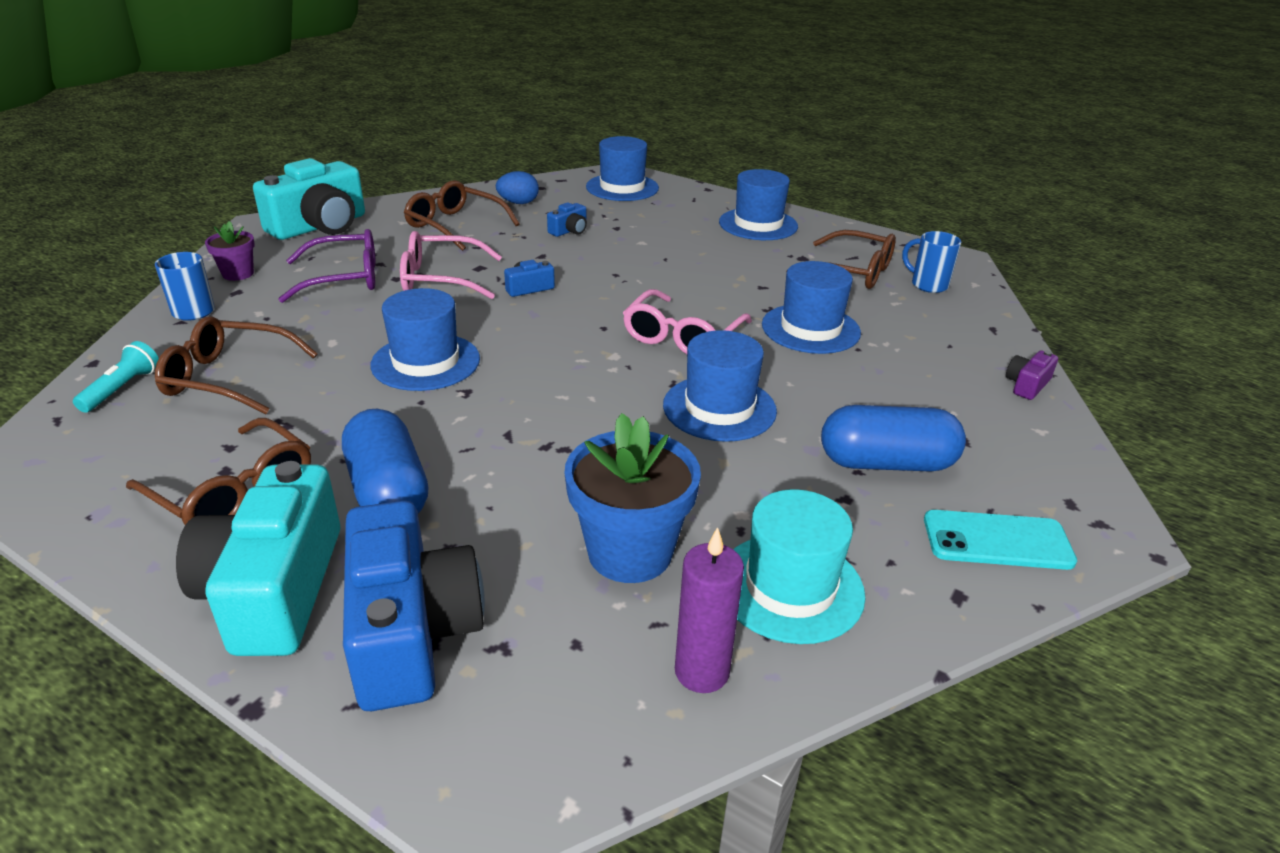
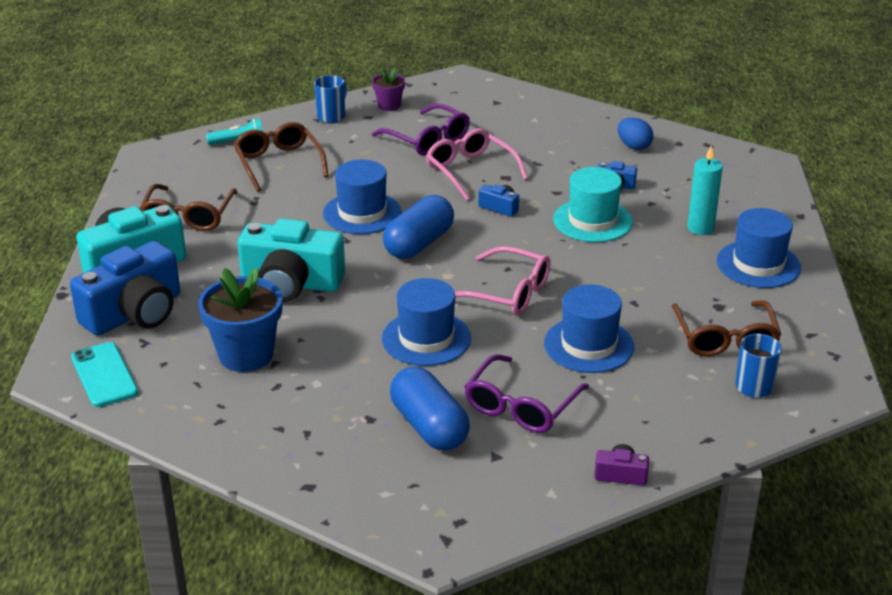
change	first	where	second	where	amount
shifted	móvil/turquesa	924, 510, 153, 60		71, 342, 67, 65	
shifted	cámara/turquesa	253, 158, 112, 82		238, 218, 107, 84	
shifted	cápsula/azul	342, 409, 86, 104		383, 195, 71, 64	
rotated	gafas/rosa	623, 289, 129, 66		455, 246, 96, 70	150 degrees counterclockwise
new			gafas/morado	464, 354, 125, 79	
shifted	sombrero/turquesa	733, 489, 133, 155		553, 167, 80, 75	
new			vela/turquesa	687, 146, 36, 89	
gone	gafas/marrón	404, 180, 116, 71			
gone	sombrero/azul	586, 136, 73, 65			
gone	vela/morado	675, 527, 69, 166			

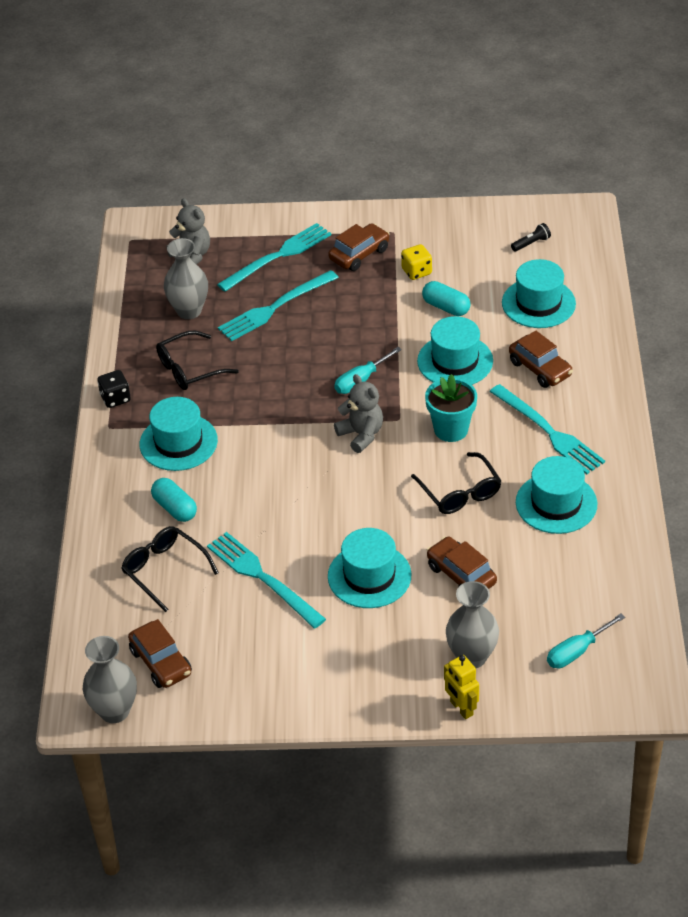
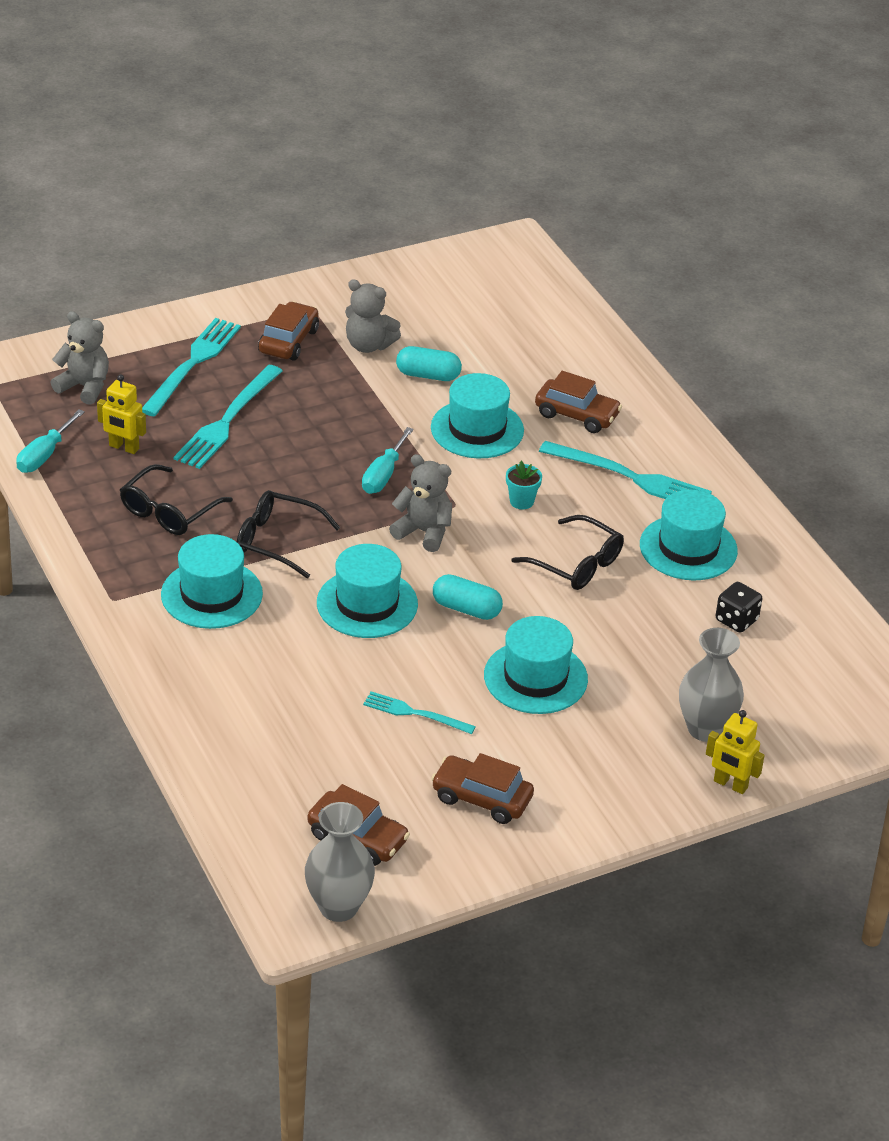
change	first	where	second	where	amount
shifted	destornillador/turquesa	547, 614, 78, 55		16, 409, 69, 64	
swapped	florero/gris	164, 238, 44, 81	robot/amarillo	97, 375, 49, 79	
shifted	gafas/negro	121, 526, 98, 86		237, 490, 103, 89	
shifted	sombrero/turquesa	502, 259, 74, 69		317, 544, 101, 94	
swapped	dado/amarillo	401, 244, 31, 36	osito/gris	345, 279, 56, 74	
scaled	tenedor/turquesa	207, 532, 119, 96		363, 691, 113, 43	x0.58
shifted	coche/marrón	427, 536, 70, 53		431, 753, 103, 71	
shifted	cápsula/turquesa	151, 478, 46, 44		433, 574, 70, 46	
scaled	maceta/turquesa	425, 374, 52, 68		506, 461, 36, 49	x0.58
shifted	dado/negro	97, 370, 34, 38		716, 582, 46, 51	
gone	lámpara de mano/negro	511, 223, 40, 29			

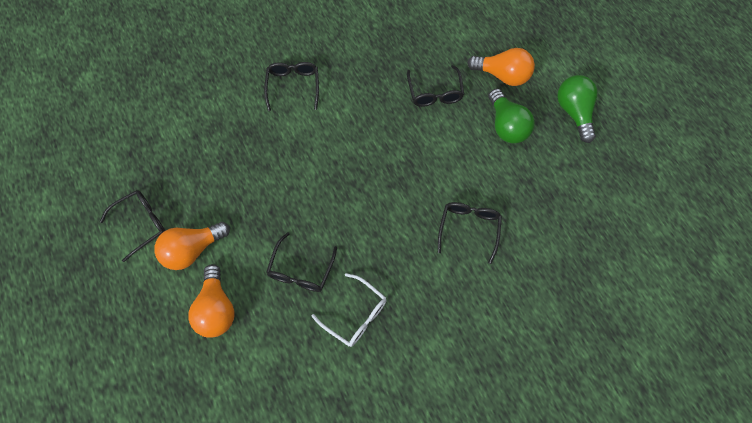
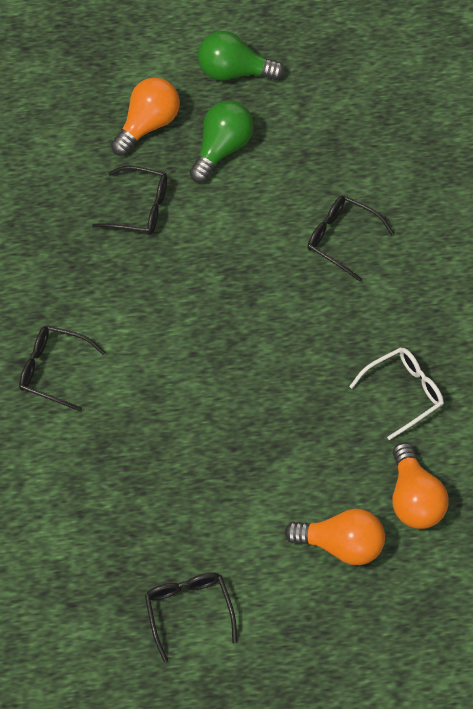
change	first	where	second	where	amount
rotated	bombilla/verde	488, 89, 47, 54		189, 101, 65, 82	60 degrees counterclockwise
shifted	bombilla/naranja	154, 222, 76, 48		392, 442, 57, 87	
gone	gafas/negro	266, 232, 71, 60			

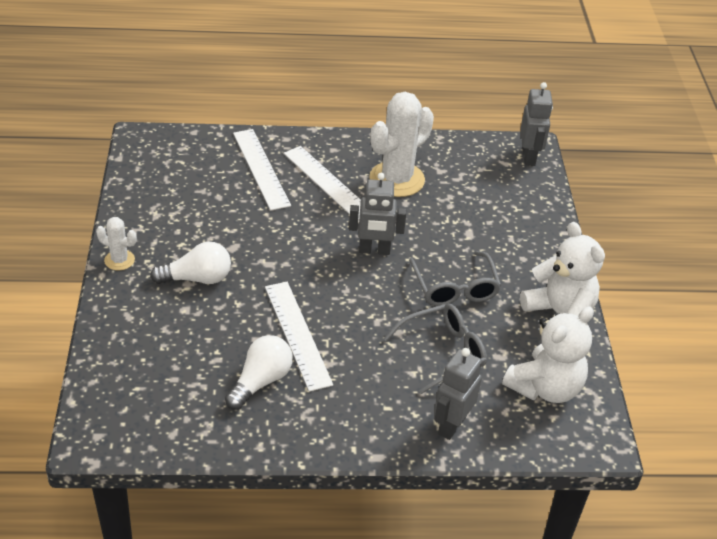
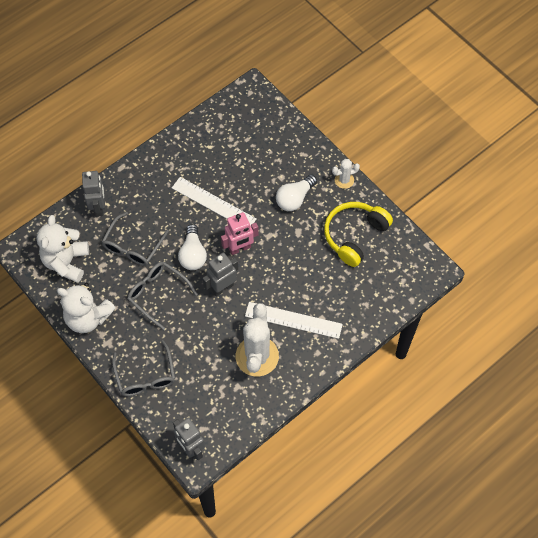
change	first	where	second	where	amount
new			gafas/gris	112, 340, 63, 56	
shifted	bombilla/blanco	225, 335, 68, 75		178, 224, 29, 46	
new			robot/rosa	221, 212, 38, 43	
new			auriculares/amarillo	324, 202, 69, 65	
gone	regla/blanco	233, 129, 58, 82			

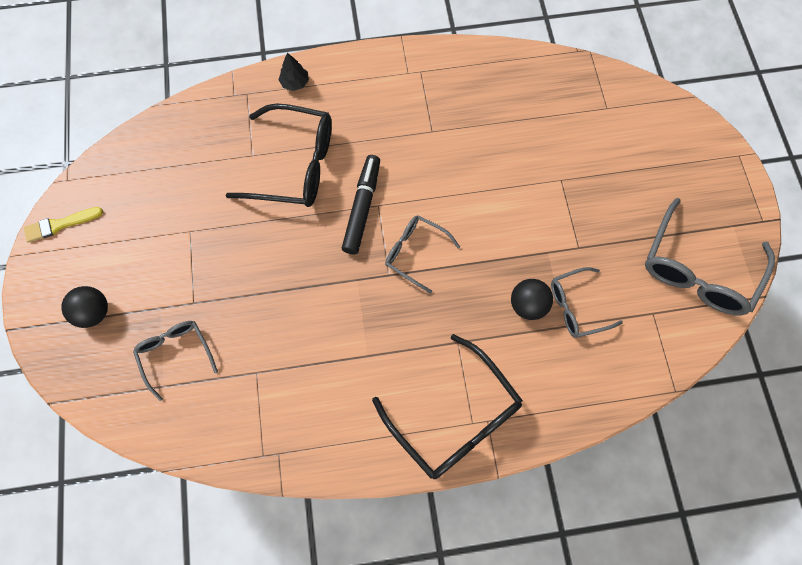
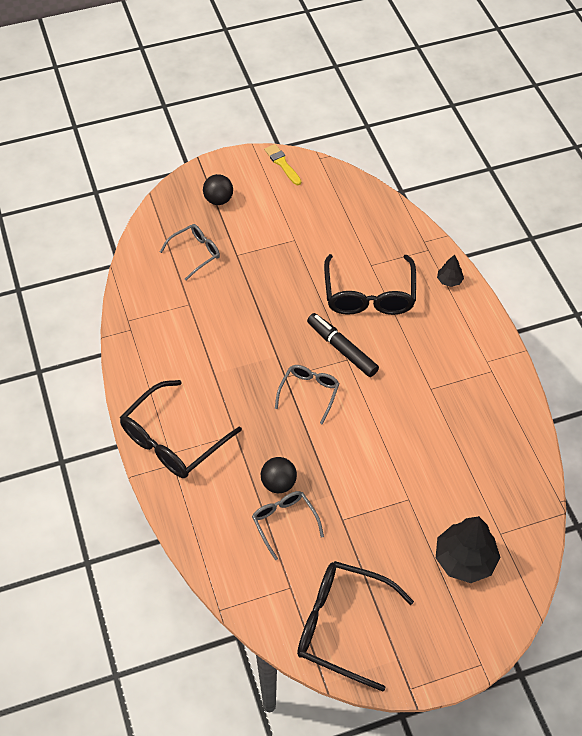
change	first	where	second	where	amount
repainted	gafas/gris	645, 198, 130, 118	gafas/negro	297, 561, 117, 130	
rotated	rotulador/negro	342, 155, 38, 99		307, 313, 72, 64	135 degrees counterclockwise
new			árbol/negro	436, 516, 64, 67	

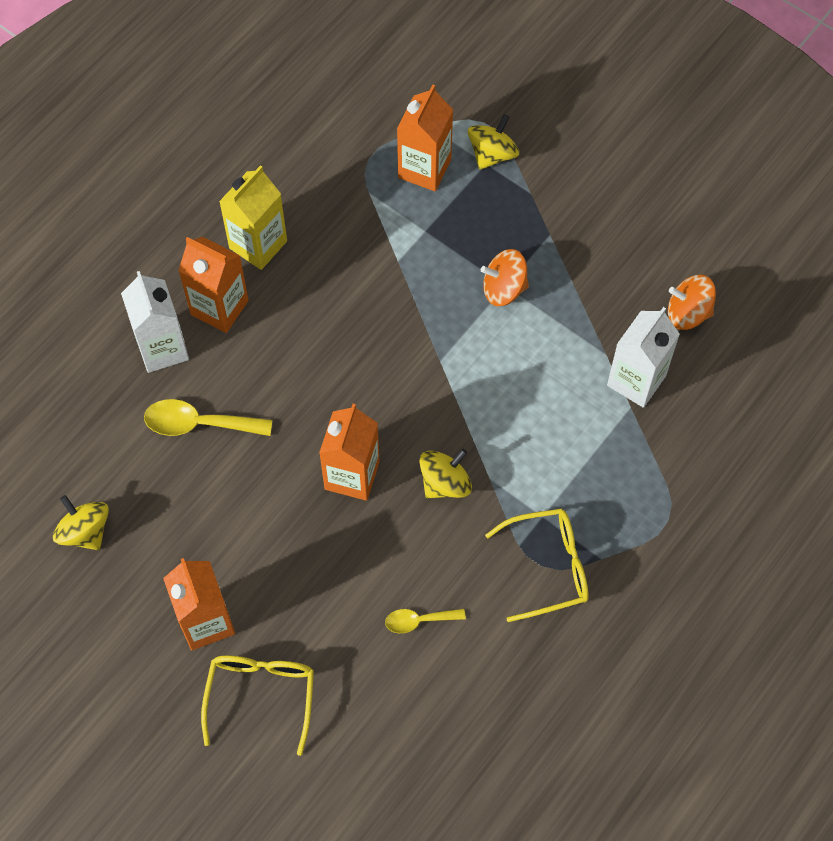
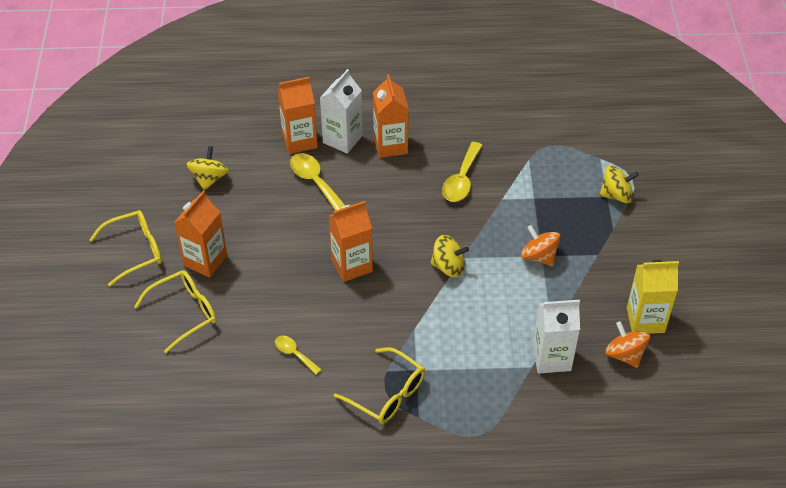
change	first	where	second	where	amount
new			gafas/amarillo	89, 210, 73, 76	
shifted	cartón de leche/naranja	397, 85, 56, 106		278, 77, 40, 77	
shifted	peonza/amarillo	419, 449, 53, 49		431, 235, 38, 42	
new			cuchara/amarillo	442, 142, 41, 60	
shifted	cartón de leche/amarillo	219, 165, 68, 105		627, 260, 52, 74	

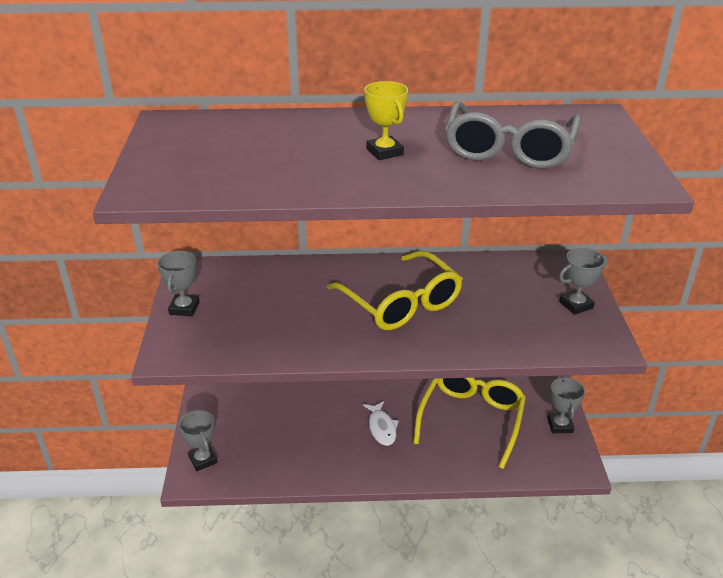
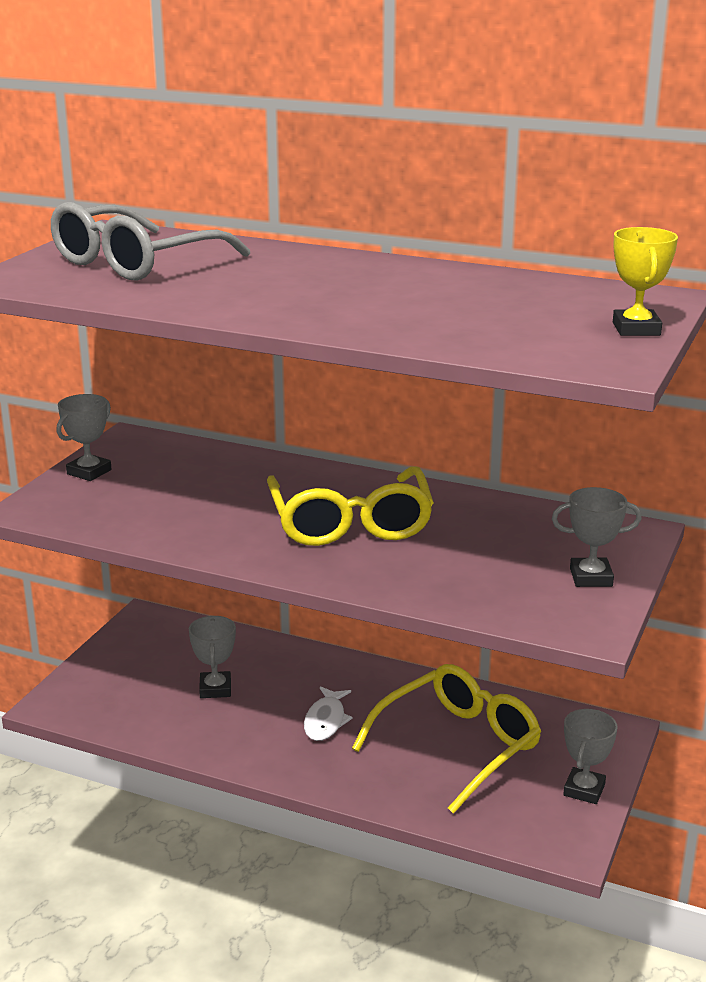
change	first	where	second	where	amount
shifted	gafas/gris	445, 101, 136, 67		50, 202, 200, 79	
shifted	trofeo/gris	179, 410, 39, 61		189, 616, 47, 82	
shifted	trofeo/amarillo	364, 81, 44, 79		613, 227, 65, 109	

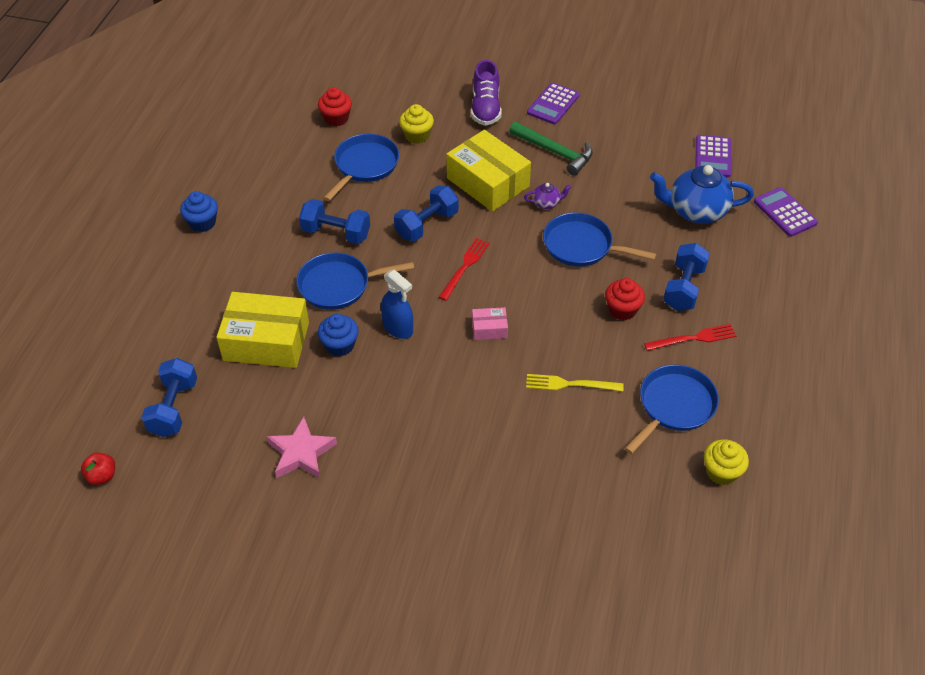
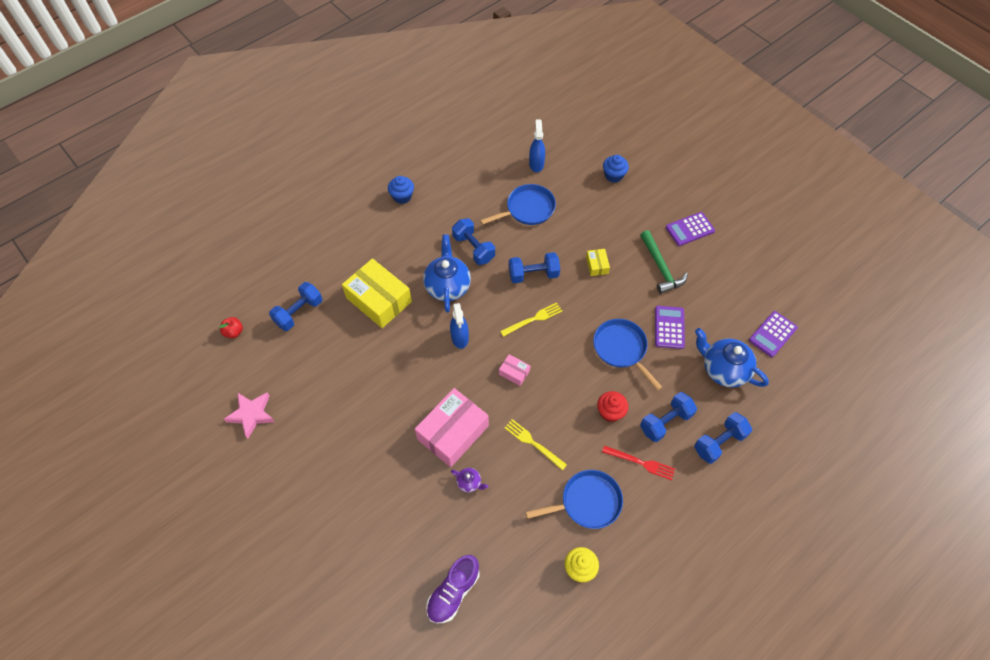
change	first	where	second	where	amount
shifted	estrella/rosa	267, 417, 70, 61		224, 392, 51, 46	
new			caja/rosa	415, 388, 74, 79	
swapped	sartén/azul	297, 253, 117, 57	tetera/azul	423, 234, 48, 78	
shifted	zapato/morado	471, 60, 31, 66		426, 555, 54, 68	
shifted	tetera/morado	524, 183, 47, 26		451, 468, 37, 25	
repainted	tenedor/rojo	439, 238, 50, 63	tenedor/amarillo	500, 303, 62, 34	
swapped	magdalena/rojo	318, 87, 34, 39	pulverizador/azul	529, 120, 16, 52	
scaled	caja/amarillo	446, 130, 85, 82		586, 249, 24, 27	x0.45
shifted	magdalena/azul	318, 314, 41, 43		603, 155, 26, 28	
shifted	calculadora/morado	754, 187, 64, 50		655, 306, 30, 43	
new			mancuerna/azul	694, 412, 58, 52	
gone	magdalena/amarillo	399, 104, 35, 40			

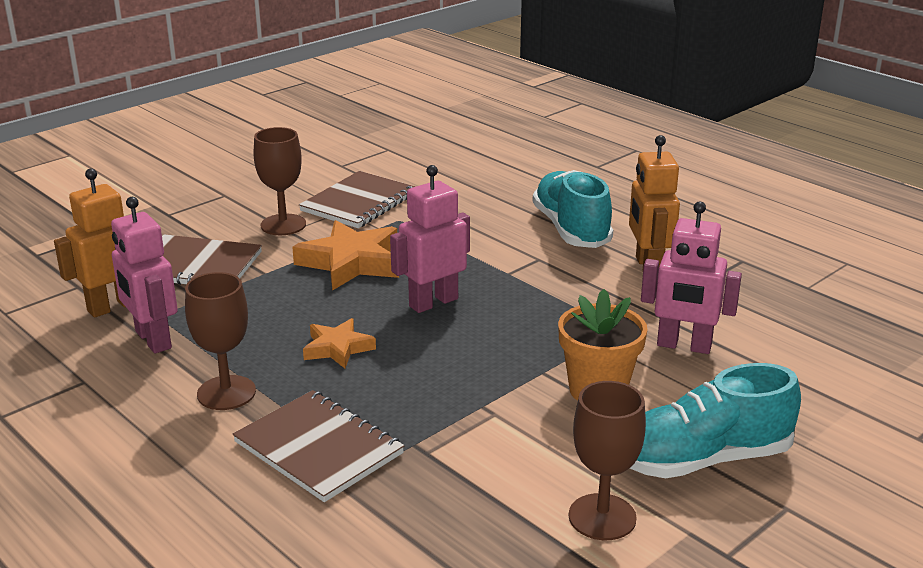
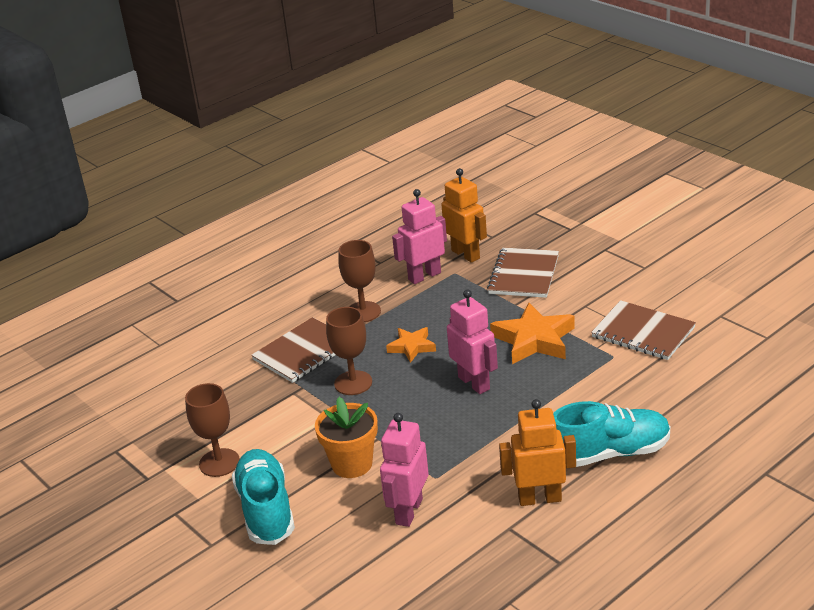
change	first	where	second	where	amount
shifted	copa/marrón	254, 127, 52, 108		326, 307, 46, 88	

